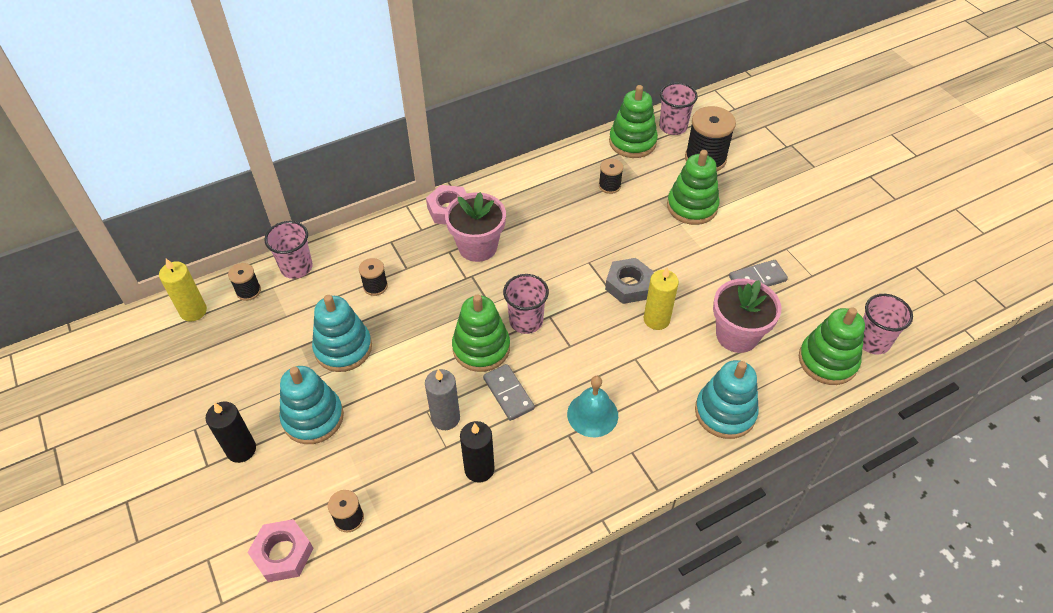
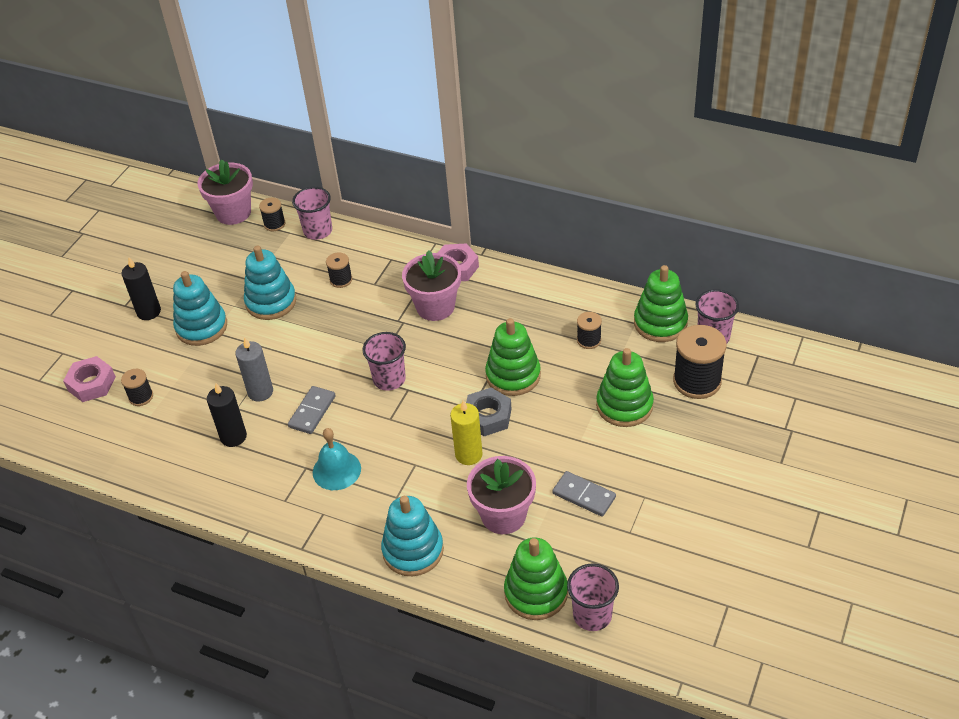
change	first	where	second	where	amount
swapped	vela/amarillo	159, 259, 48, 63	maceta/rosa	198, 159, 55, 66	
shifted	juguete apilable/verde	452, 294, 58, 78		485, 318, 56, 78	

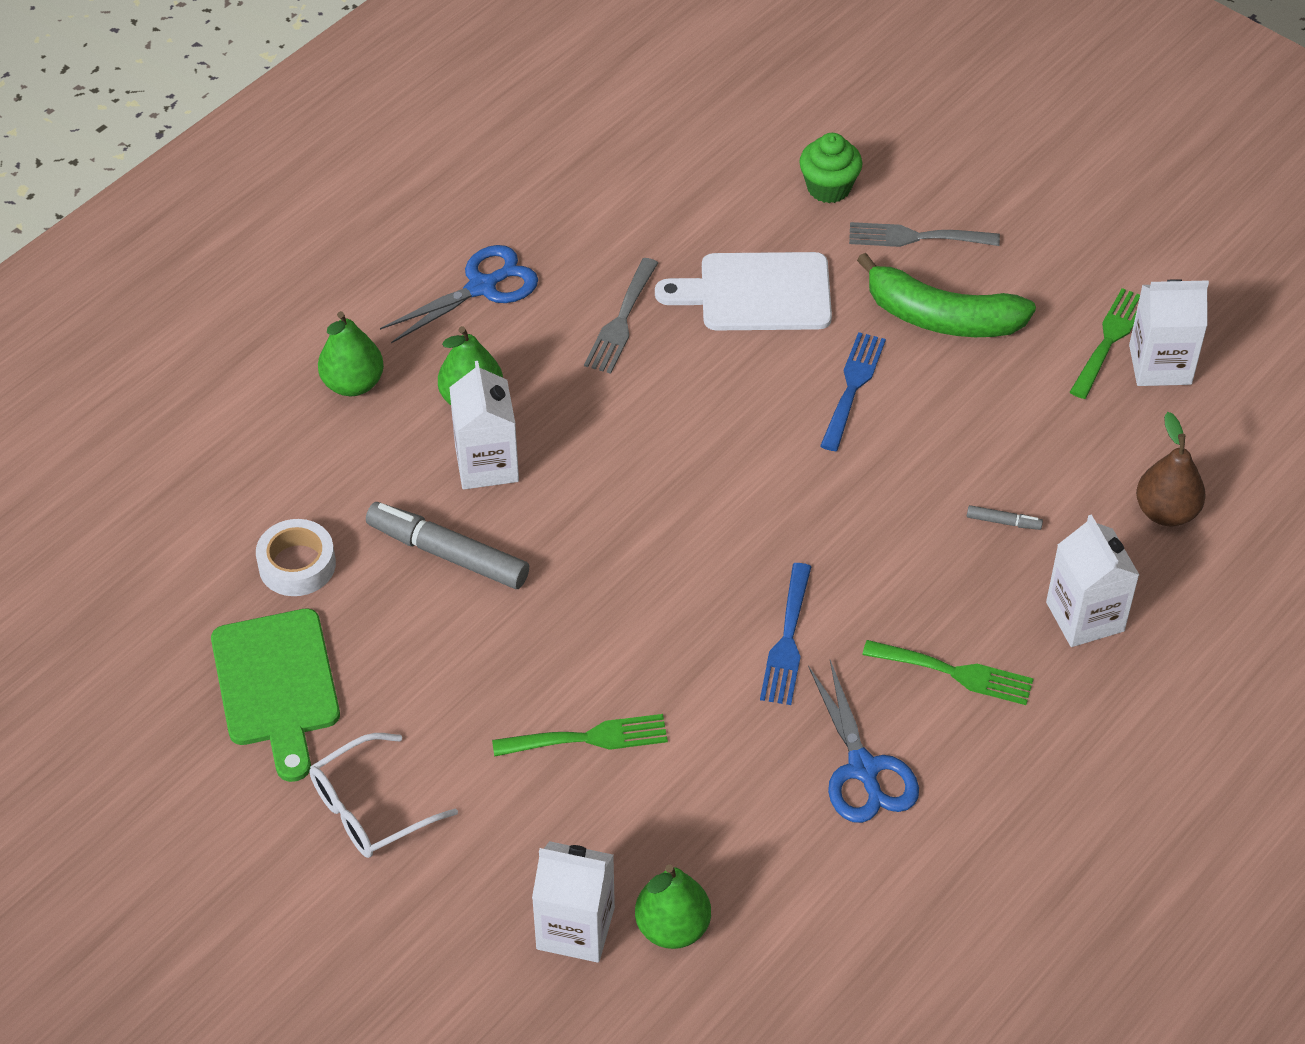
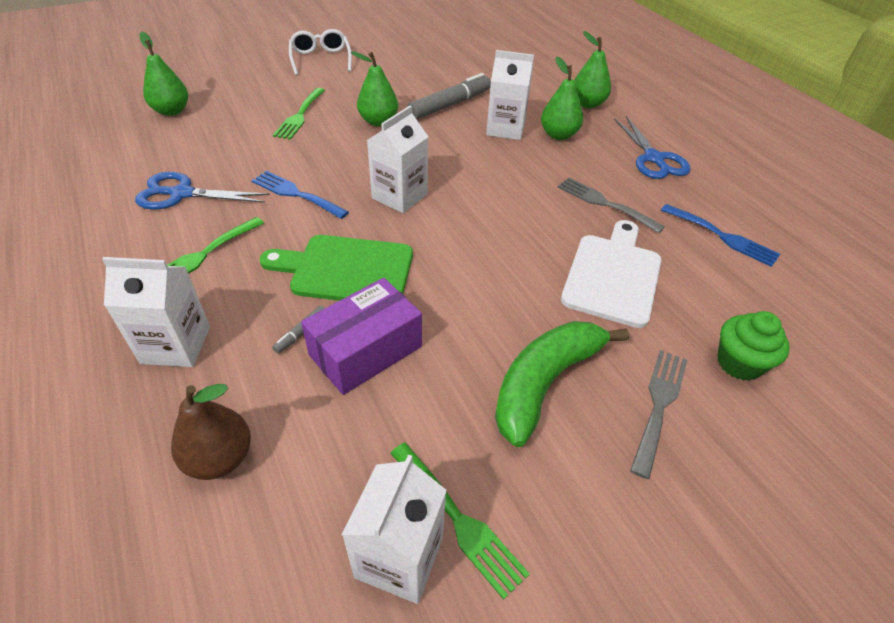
change	first	where	second	where	amount
shifted	tabla de cortar/verde	211, 608, 129, 174		259, 235, 154, 66	
new			caja/morado	301, 278, 121, 117	
new			pera/verde	351, 51, 47, 75	
shifted	cartón de leche/blanco	532, 841, 83, 122		367, 106, 61, 107	
shifted	tenedor/azul	820, 332, 66, 119		661, 204, 119, 63	
gone	cinta adhesiva/blanco	256, 519, 80, 77			

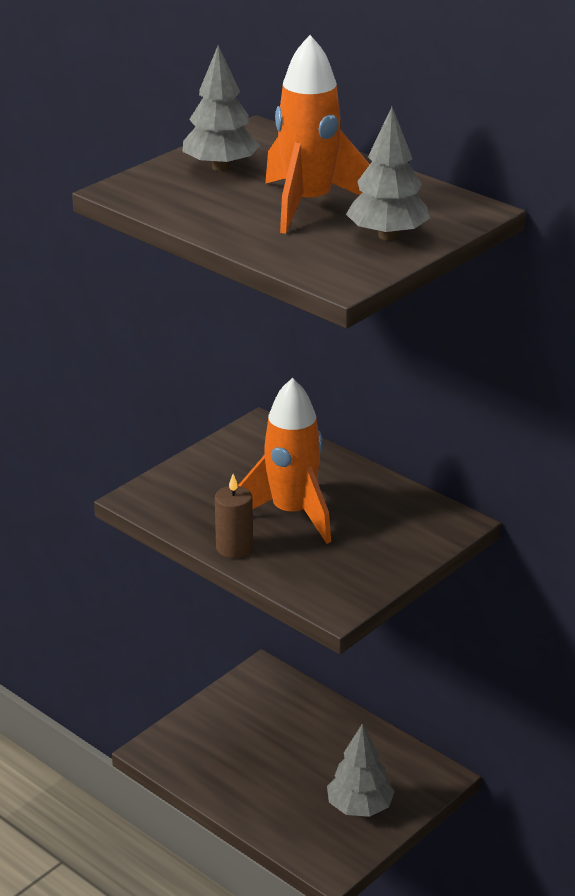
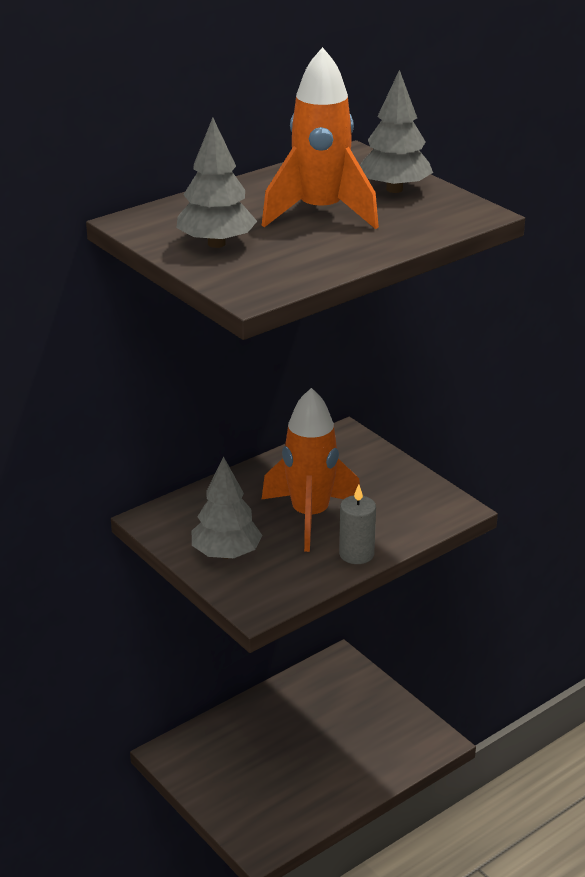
change	first	where	second	where	amount
shifted	árbol/gris	327, 724, 68, 93		192, 457, 70, 102	
repainted	vela/marrón	215, 474, 38, 84	vela/gris	339, 484, 37, 80	

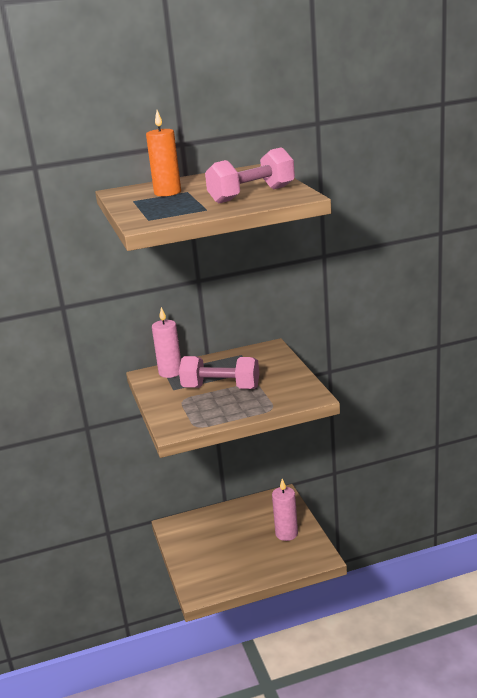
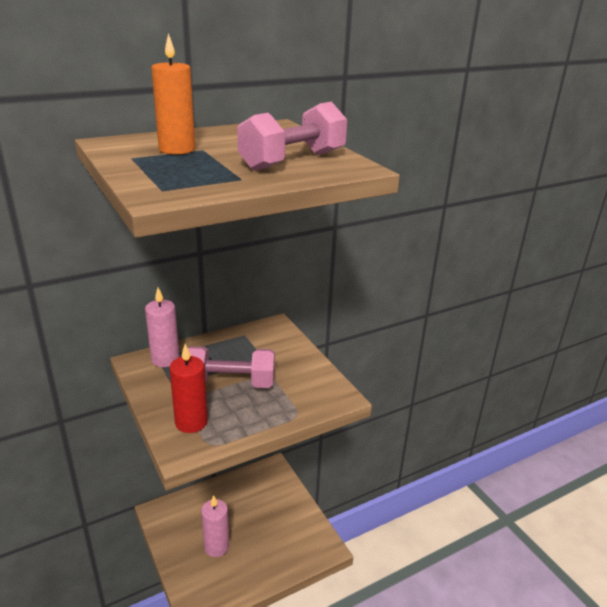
change	first	where	second	where	amount
new			vela/rojo	169, 344, 39, 89	
shifted	vela/rosa	272, 479, 26, 62		201, 495, 28, 62	

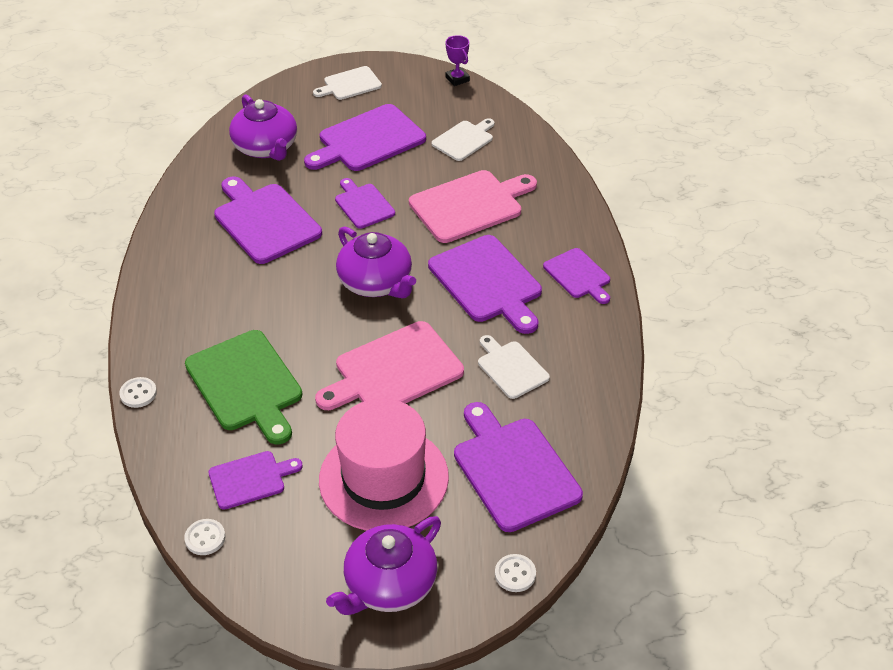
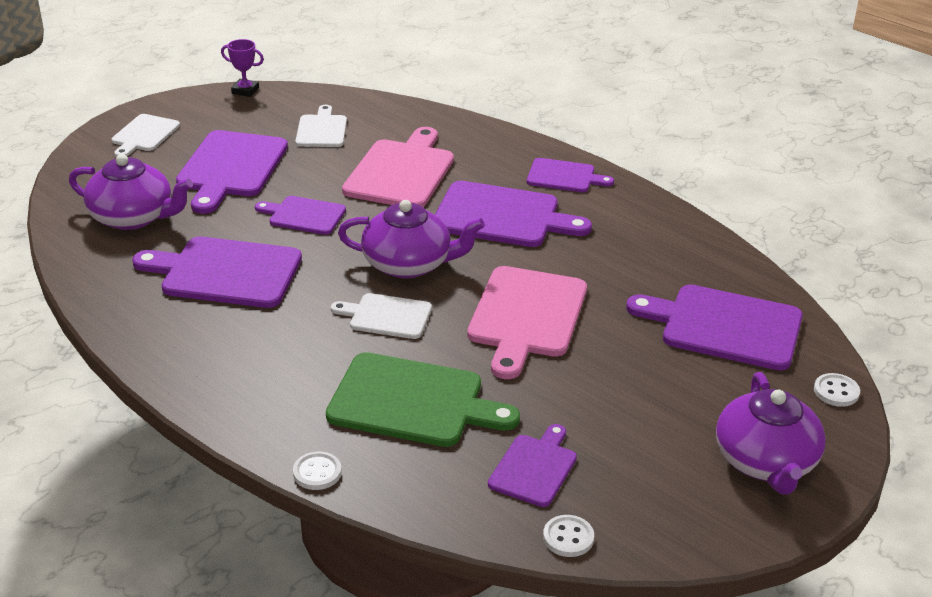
change	first	where	second	where	amount
shifted	tabla de cortar/blanco	478, 335, 72, 64		331, 293, 101, 46	
gone	sombrero/rosa	319, 398, 130, 133			

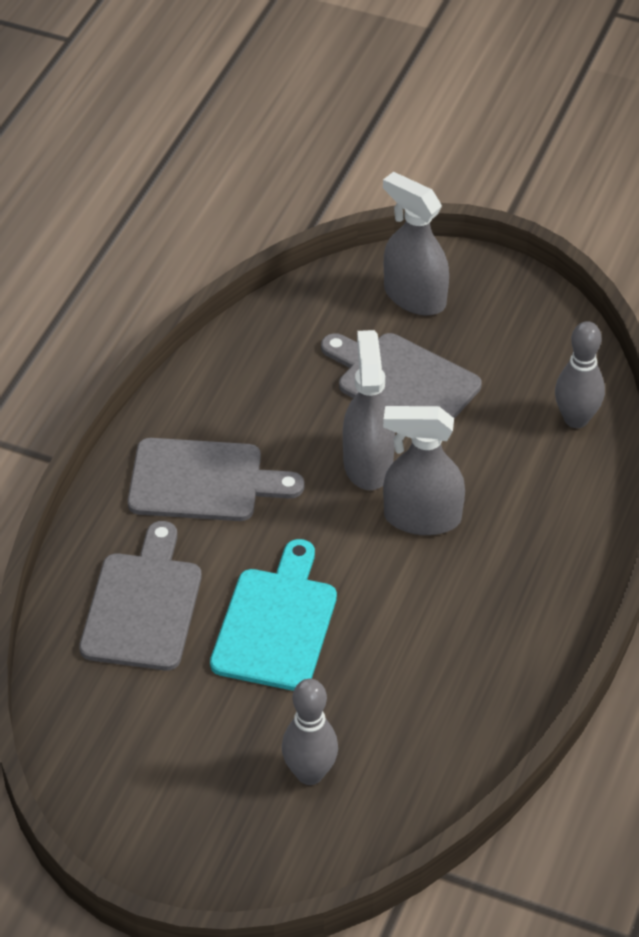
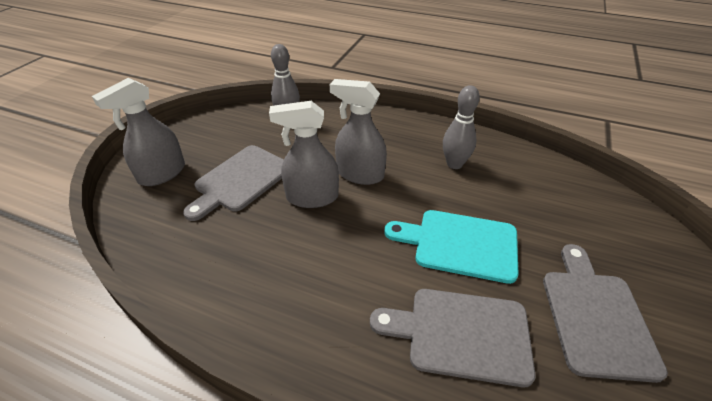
change	first	where	second	where	amount
rotated	pulverizador/gris	383, 406, 82, 129		330, 79, 57, 106	105 degrees clockwise
shifted	bolo/gris	282, 679, 56, 106		443, 85, 37, 84	
shifted	tabla de cortar/gris	128, 438, 176, 83		543, 244, 125, 139	

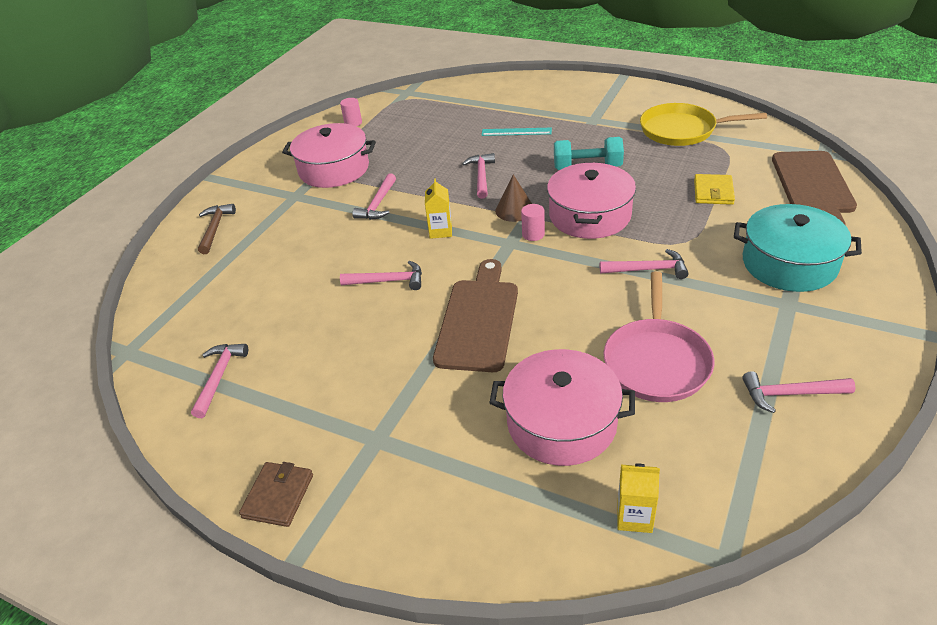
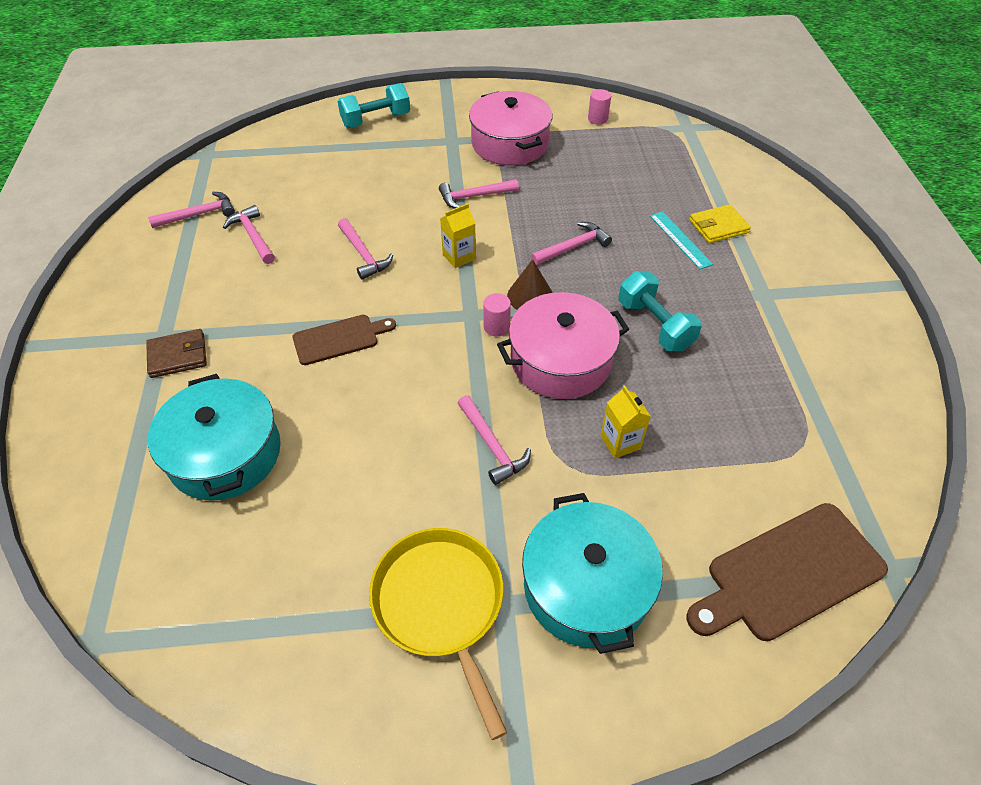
change	first	where	second	where	amount
shifted	cartera/marrón	239, 462, 74, 65		146, 329, 61, 49	
repainted	olla/rosa	489, 349, 146, 117	olla/turquesa	148, 374, 133, 127	
shifted	martillo/rosa	742, 371, 114, 42		223, 205, 52, 59	
scaled	tabla de cortar/marrón	433, 259, 85, 113		293, 315, 103, 50	x0.61
swapped	martillo/marrón	198, 204, 38, 50	mancuerna/turquesa	338, 83, 72, 45	
shifted	sartén/amarillo	640, 103, 127, 43		369, 528, 138, 212	
shifted	cartón de leche/amarillo	617, 463, 43, 70		600, 385, 51, 74	
shifted	cartera/amarillo	694, 174, 41, 31		689, 204, 62, 39	
gone	sartén/rosa	603, 271, 111, 131			

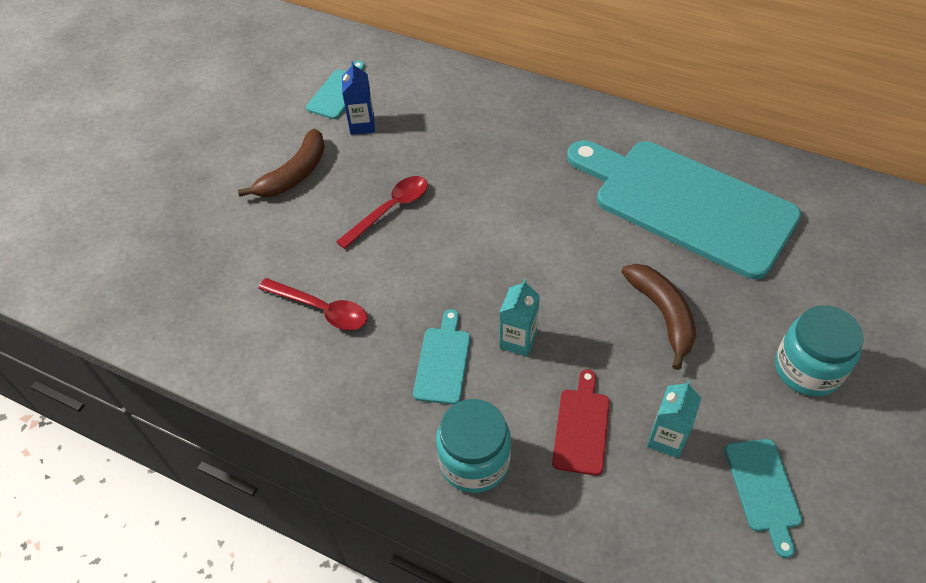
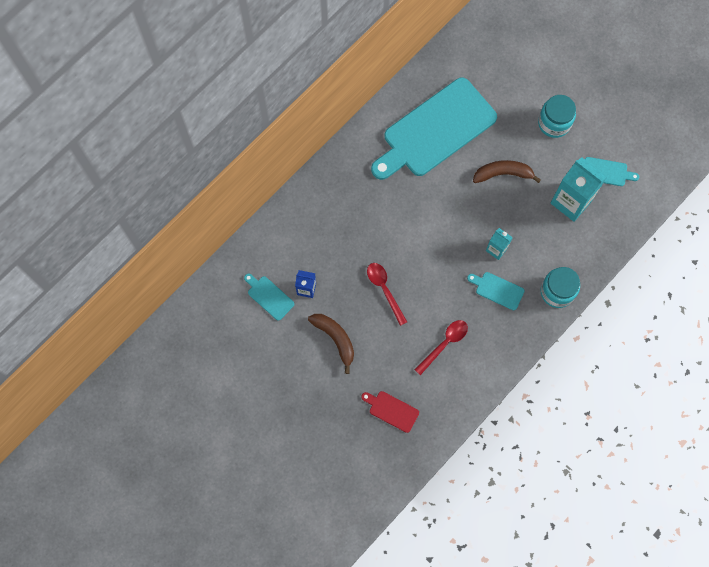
change	first	where	second	where	amount
shifted	tabla de cortar/rojo	552, 370, 58, 106		361, 391, 58, 42	
scaled	cartón de leche/turquesa	647, 380, 54, 78		551, 157, 56, 65	x1.91

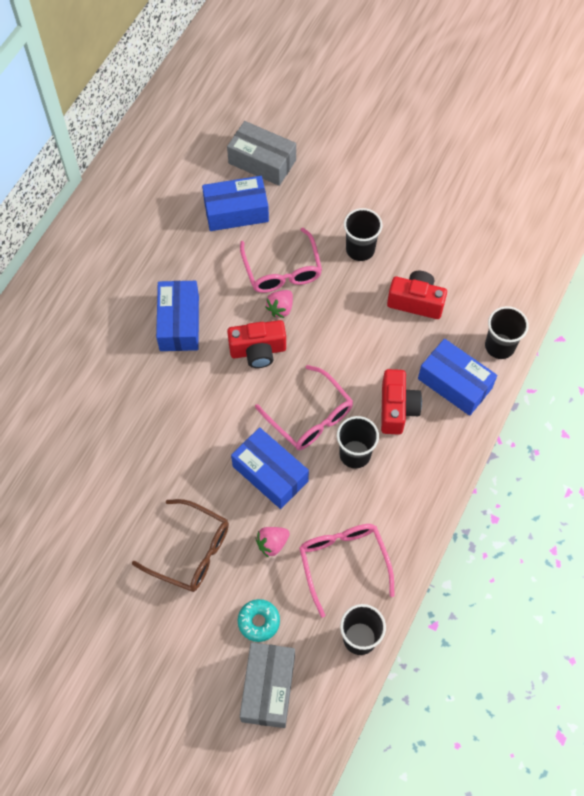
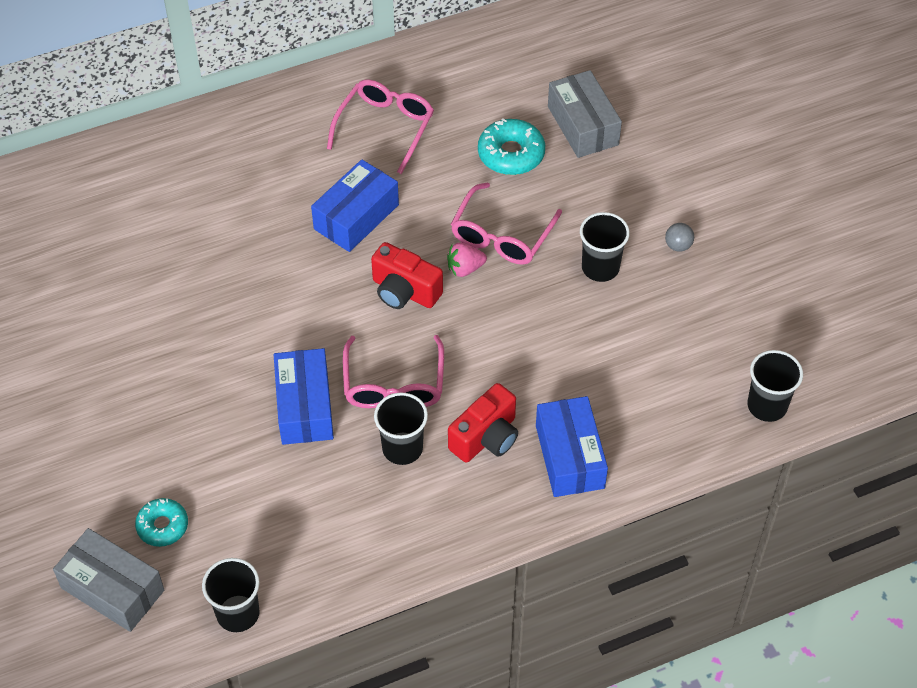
change	first	where	second	where	amount
rotated	caja/gris	240, 642, 55, 86		53, 528, 111, 104	75 degrees clockwise
shifted	gafas/rosa	299, 524, 96, 94		327, 80, 107, 94	
swapped	caja/azul	202, 176, 67, 55	rosquilla/turquesa	478, 118, 67, 57	
new			pelota/gris	665, 223, 29, 29	
shifted	vaso/negro	485, 306, 44, 53		747, 350, 56, 72	
gone	gafas/marrón	132, 499, 97, 93			
gone	fresa/rosa	255, 527, 35, 31			
gone	cámara/rojo	387, 271, 60, 48			

